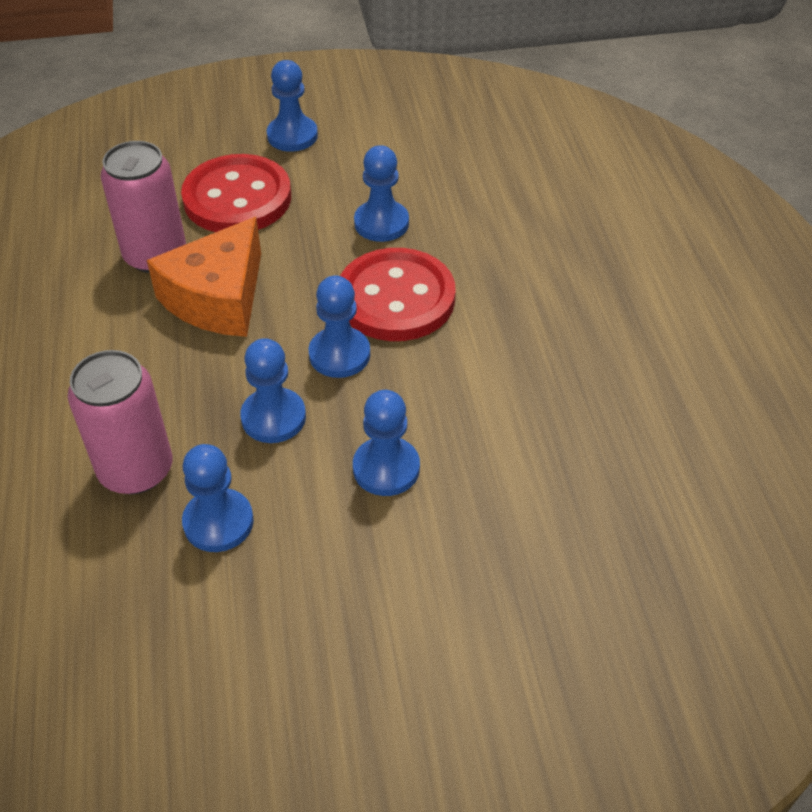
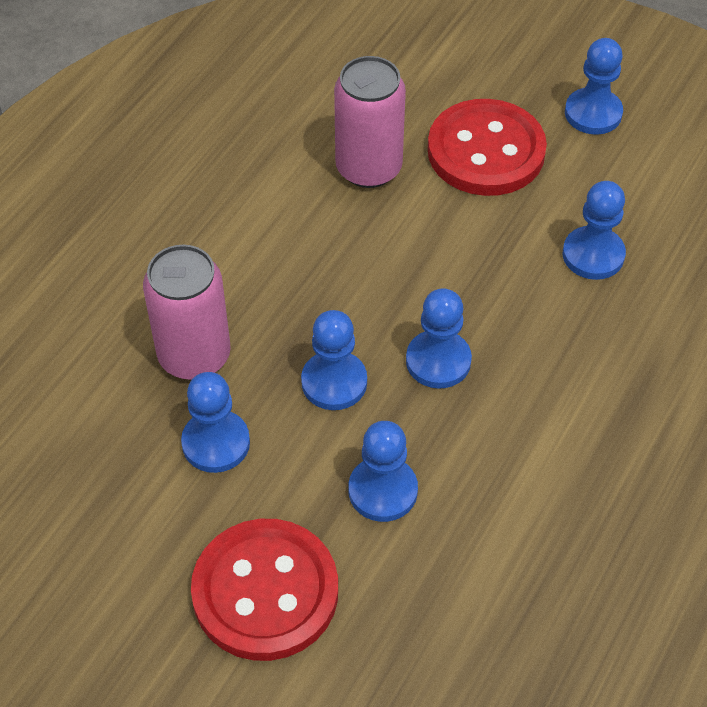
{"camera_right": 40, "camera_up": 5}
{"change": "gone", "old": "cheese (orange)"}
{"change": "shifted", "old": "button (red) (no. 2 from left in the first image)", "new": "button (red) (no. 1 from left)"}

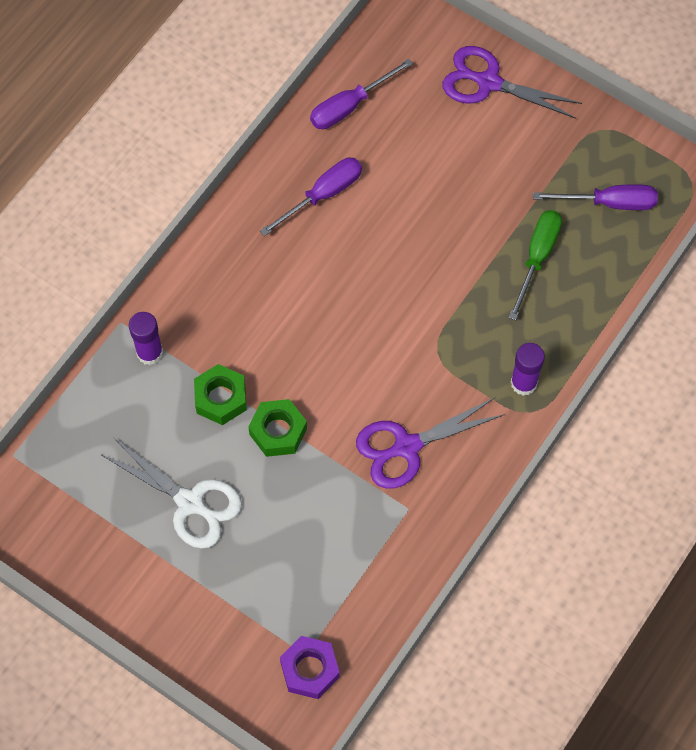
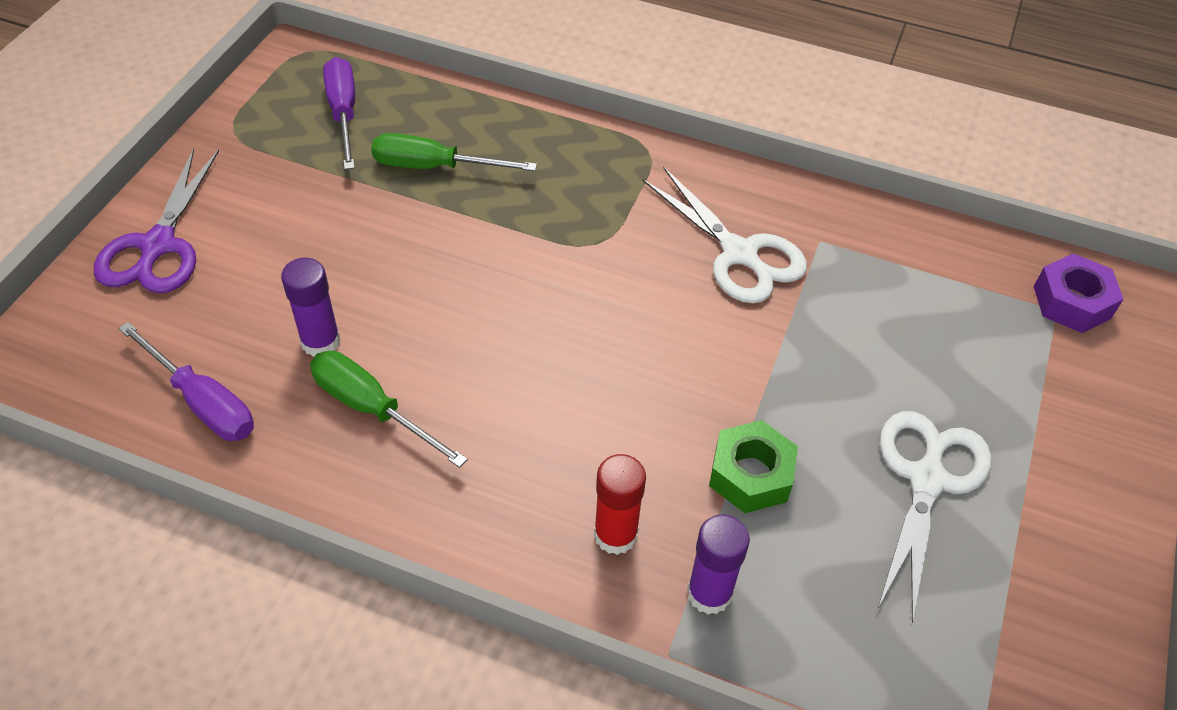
{"camera_right": -105, "camera_up": -15}
{"change": "gone", "old": "nut (green) (no. 2 from left)"}
{"change": "new", "new": "glue stick (red)"}
{"change": "shifted", "old": "glue stick (purple) (no. 2 from left in the first image)", "new": "glue stick (purple) (no. 1 from left)"}
{"change": "repainted", "old": "screwdriver (purple) (no. 1 from left)", "new": "screwdriver (green) (no. 1 from left)"}
{"change": "repainted", "old": "scissors (purple) (no. 1 from left)", "new": "scissors (white) (no. 1 from left)"}

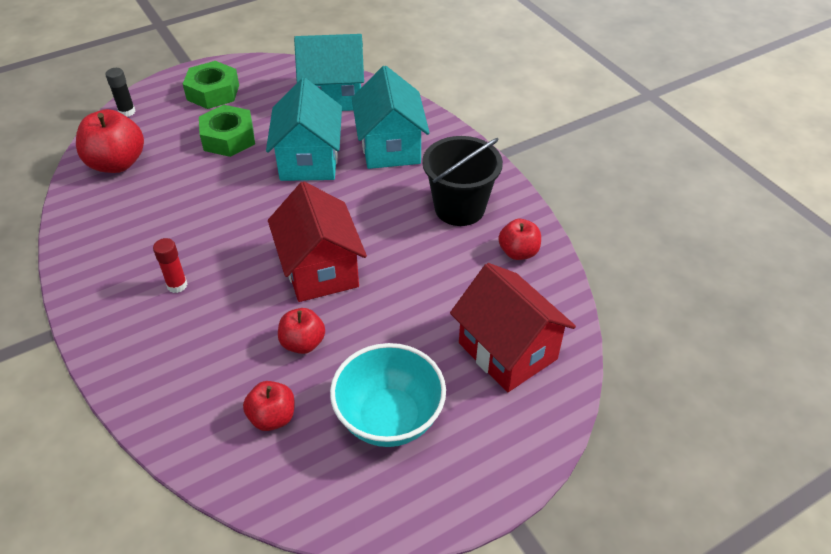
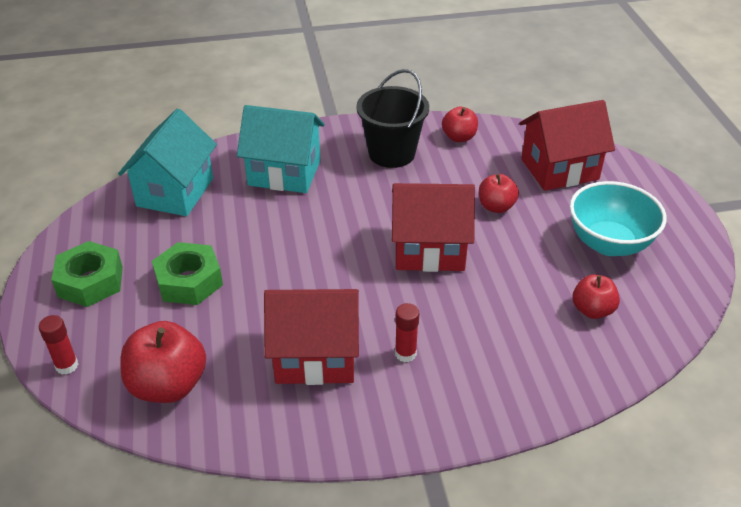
{"camera_right": -70, "camera_up": -5}
{"change": "gone", "old": "house (turquoise) (no. 1 from left)"}
{"change": "new", "new": "house (red) (no. 1 from left)"}
{"change": "shifted", "old": "apple (red) (no. 3 from left)"}
{"change": "repainted", "old": "glue stick (black)", "new": "glue stick (red) (no. 1 from left)"}

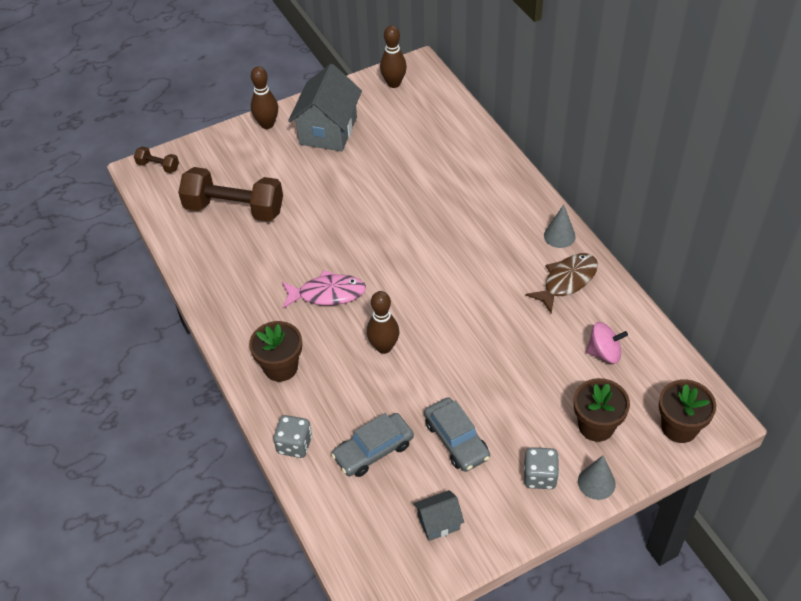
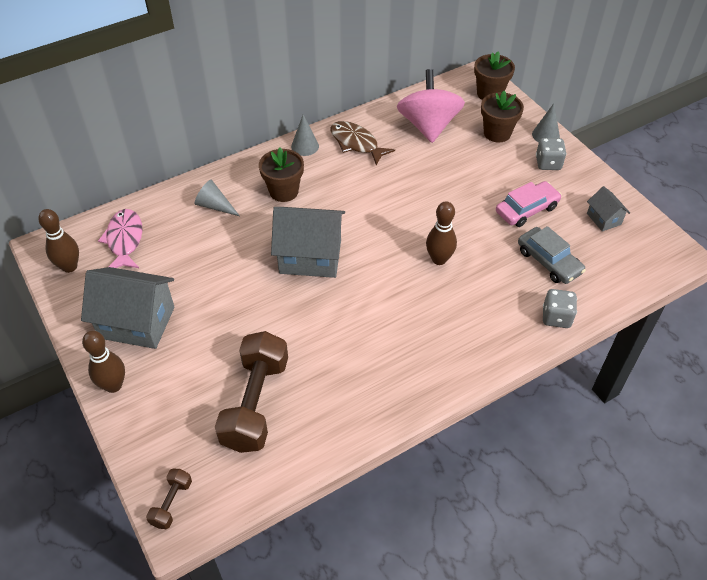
{"camera_right": -95, "camera_up": 0}
{"change": "new", "new": "cone (grey) (no. 1 from left)"}
{"change": "new", "new": "house (grey) (no. 2 from left)"}
{"change": "shifted", "old": "flower pot (brown) (no. 1 from left)"}
{"change": "shifted", "old": "fish (pink)"}
{"change": "repainted", "old": "car (grey) (no. 2 from left)", "new": "car (pink)"}
{"change": "scaled", "old": "spinning top (pink)", "factor": 1.87}

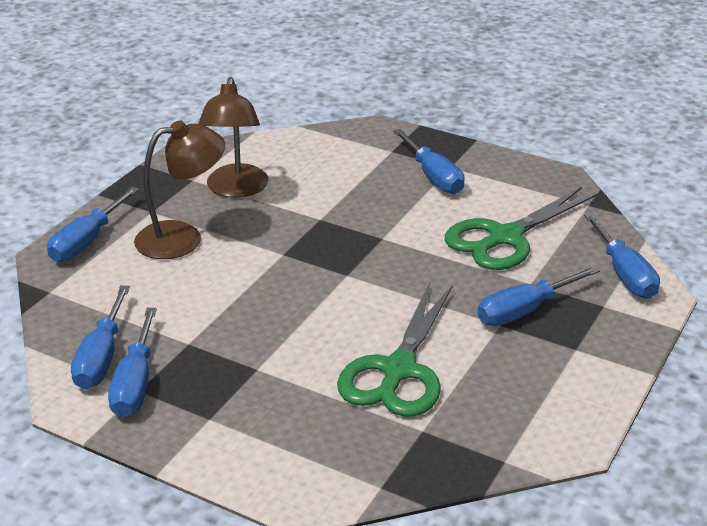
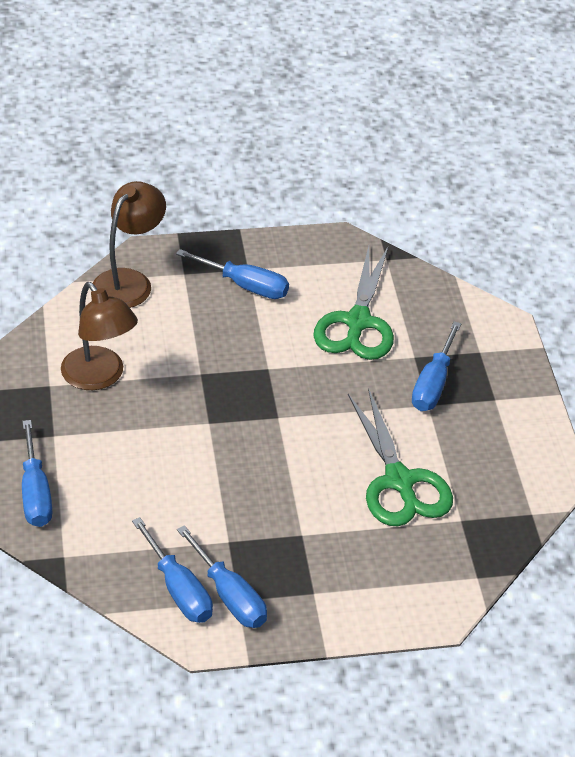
{"camera_right": -40, "camera_up": 10}
{"change": "gone", "old": "screwdriver (blue) (no. 6 from left)"}
{"change": "shifted", "old": "lamp (brown) (no. 1 from left in the first image)", "new": "lamp (brown) (no. 2 from left)"}

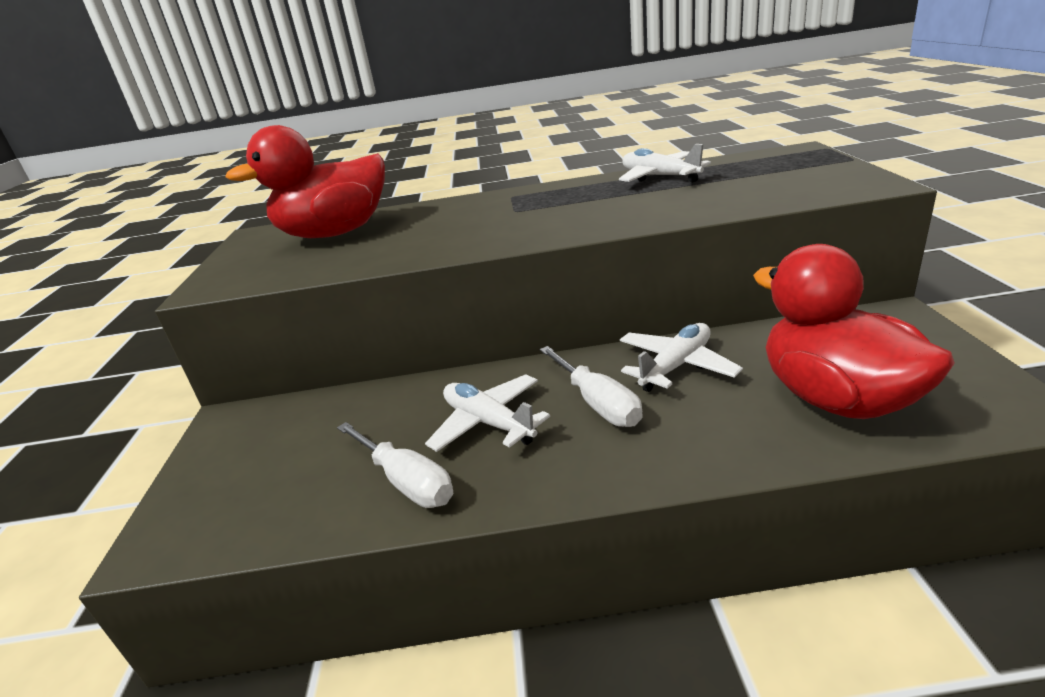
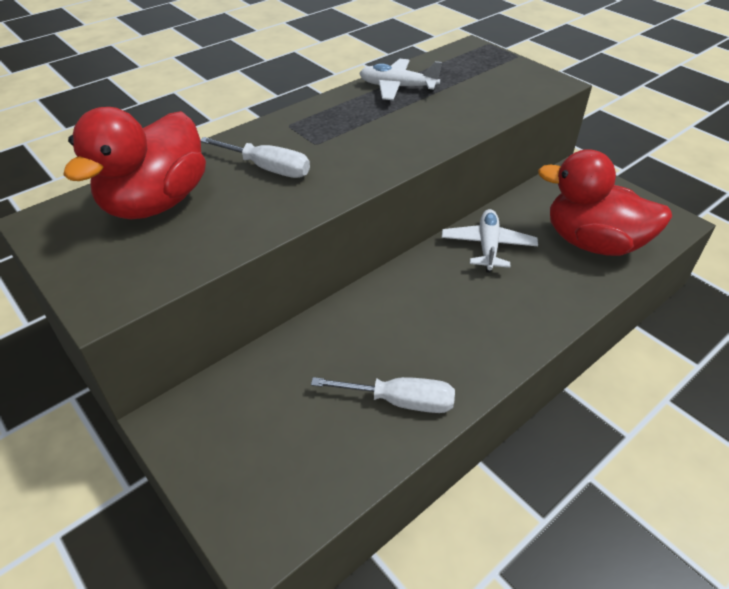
{"camera_right": -40, "camera_up": 15}
{"change": "gone", "old": "plane (white) (no. 1 from left)"}
{"change": "shifted", "old": "screwdriver (white) (no. 2 from left in the first image)", "new": "screwdriver (white) (no. 1 from left)"}

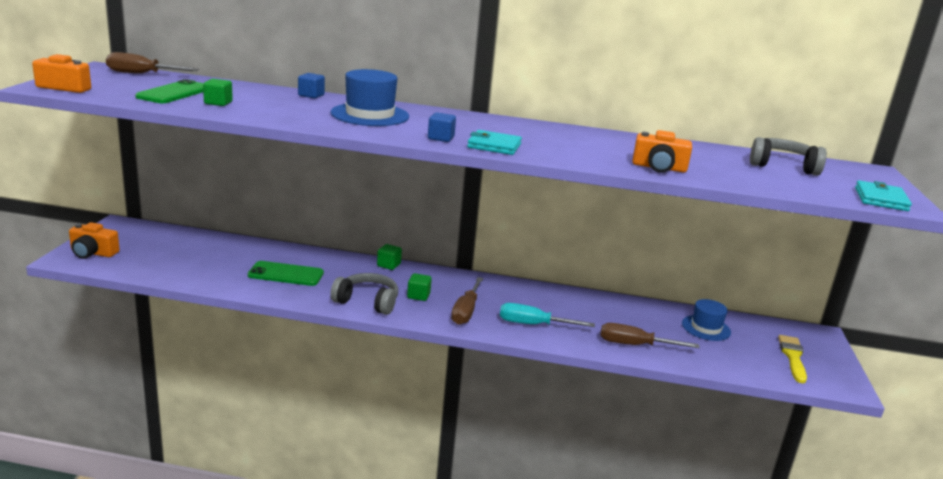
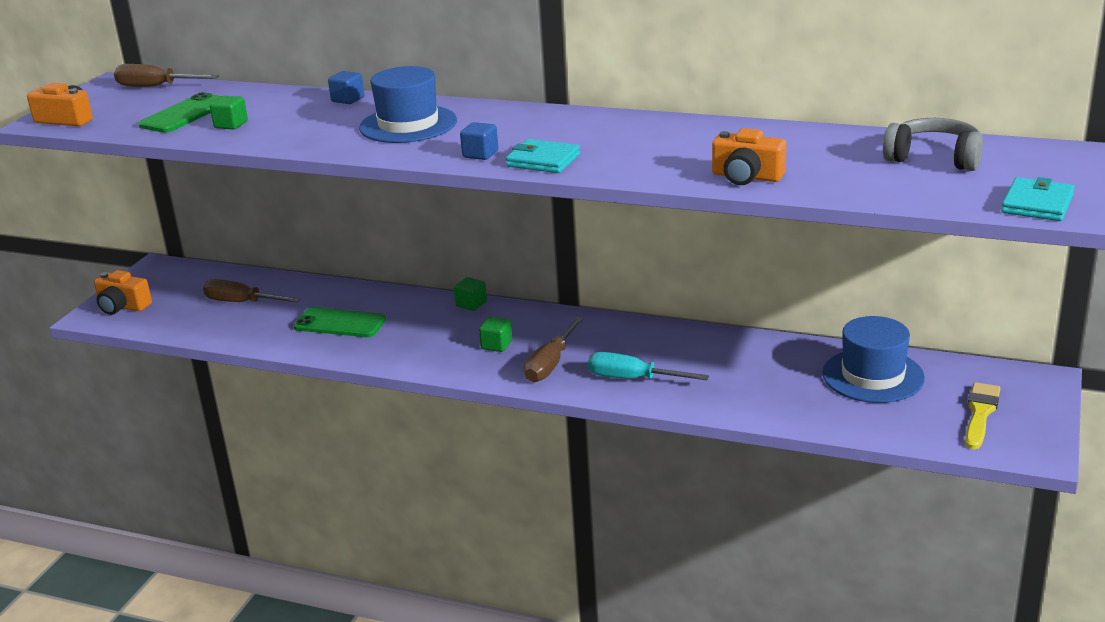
{"camera_right": 15, "camera_up": 5}
{"change": "gone", "old": "headphones (grey) (no. 1 from left)"}
{"change": "shifted", "old": "screwdriver (brown) (no. 3 from left in the first image)", "new": "screwdriver (brown) (no. 2 from left)"}
{"change": "scaled", "old": "hat (blue) (no. 2 from left)", "factor": 1.52}

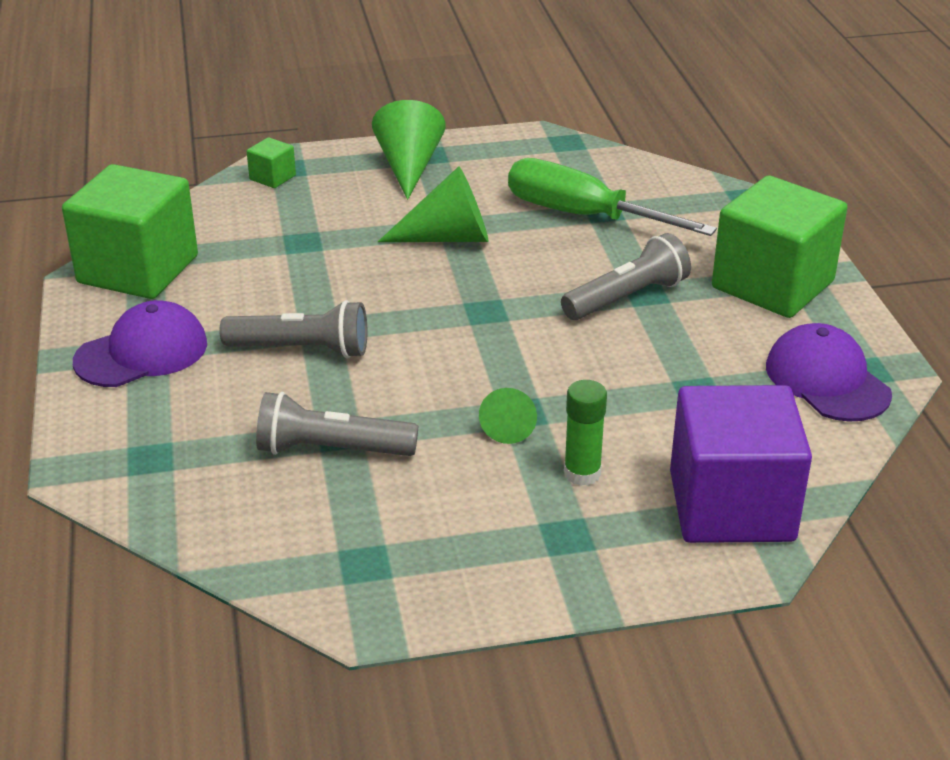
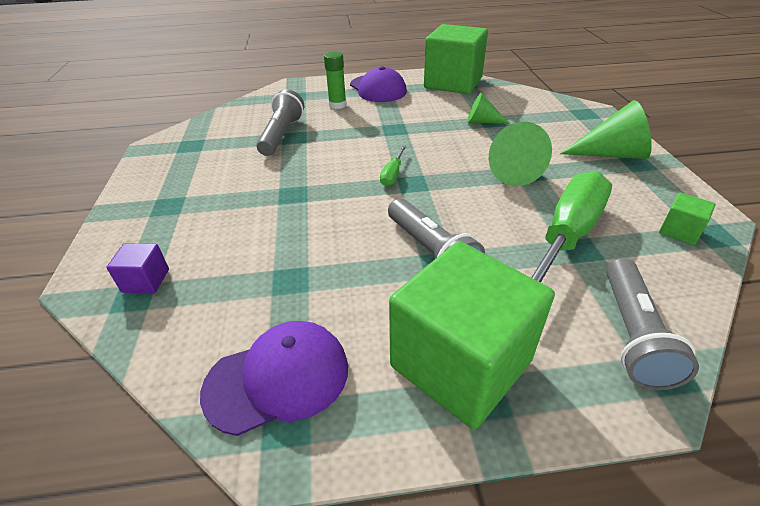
{"camera_right": 95, "camera_up": 5}
{"change": "new", "new": "screwdriver (green) (no. 1 from left)"}
{"change": "shifted", "old": "flashlight (grey) (no. 1 from left in the first image)", "new": "flashlight (grey) (no. 3 from left)"}
{"change": "shifted", "old": "cube (green) (no. 2 from left in the first image)", "new": "cube (green) (no. 3 from left)"}
{"change": "shifted", "old": "cone (green) (no. 3 from left in the first image)", "new": "cone (green) (no. 1 from left)"}
{"change": "shifted", "old": "glue stick (green)"}
{"change": "scaled", "old": "cube (purple)", "factor": 0.41}

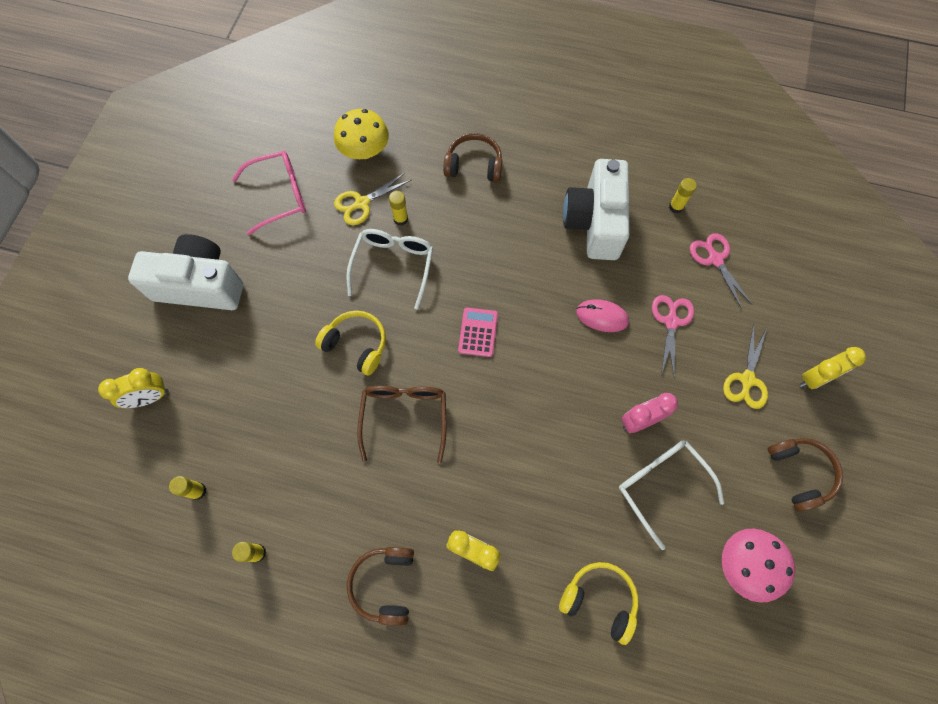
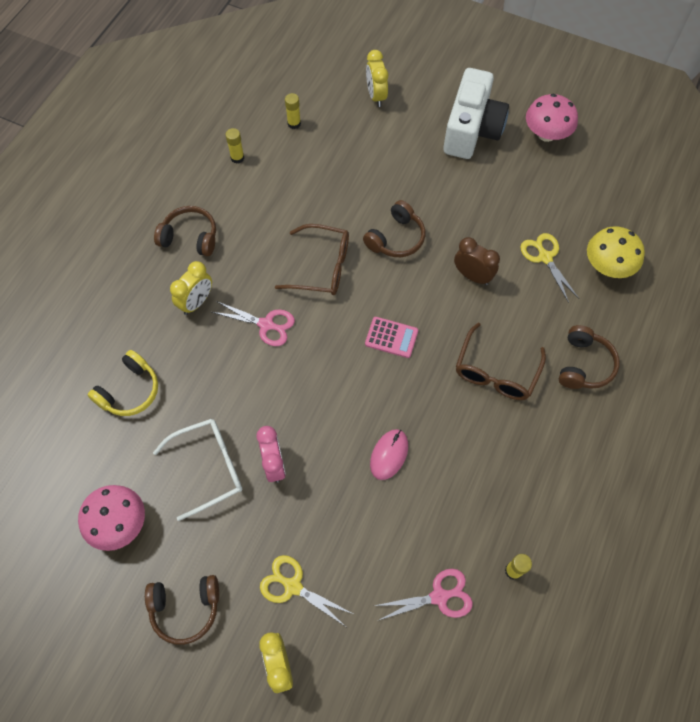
{"camera_right": 100, "camera_up": -5}
{"change": "gone", "old": "glasses (pink)"}
{"change": "gone", "old": "glue stick (yellow) (no. 3 from left)"}
{"change": "gone", "old": "camera (white) (no. 2 from left)"}
{"change": "new", "new": "glasses (brown) (no. 2 from left)"}
{"change": "new", "new": "mushroom (pink) (no. 2 from left)"}
{"change": "shifted", "old": "scissors (pink) (no. 1 from left)"}
{"change": "swapped", "old": "glasses (white) (no. 1 from left)", "new": "clock (brown)"}
{"change": "repainted", "old": "headphones (yellow) (no. 1 from left)", "new": "headphones (brown) (no. 3 from left)"}

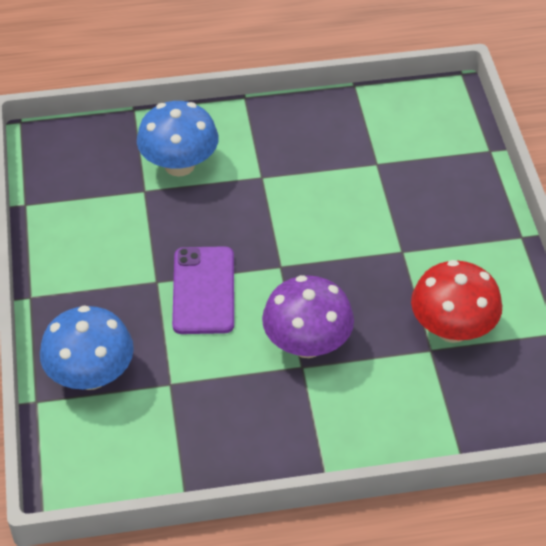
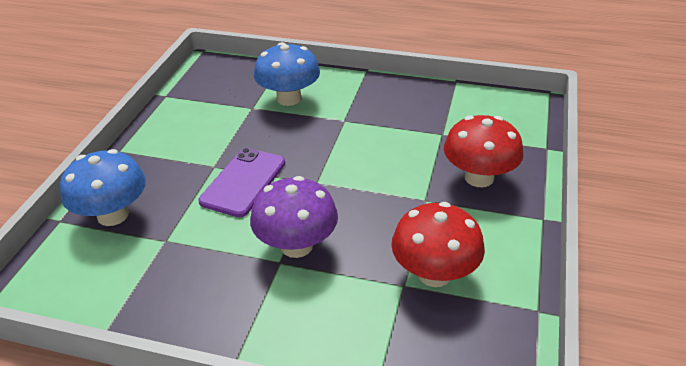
{"camera_right": 25, "camera_up": -10}
{"change": "new", "new": "mushroom (red) (no. 2 from left)"}

